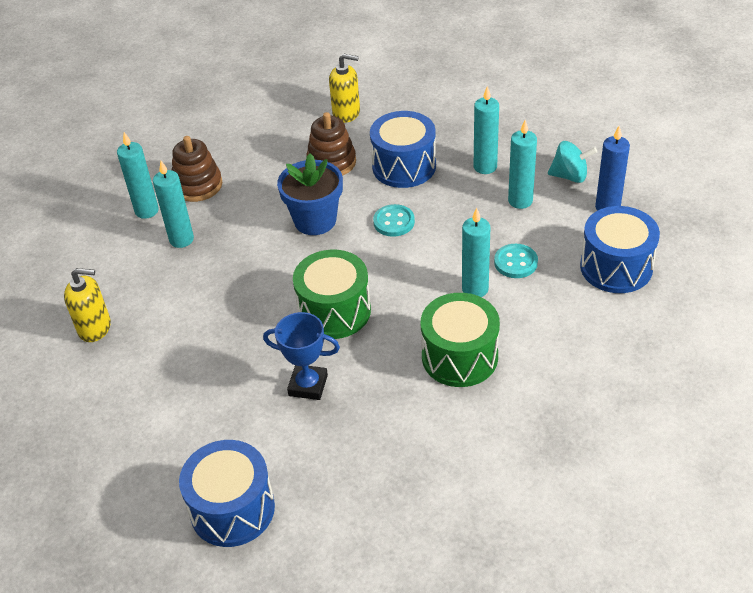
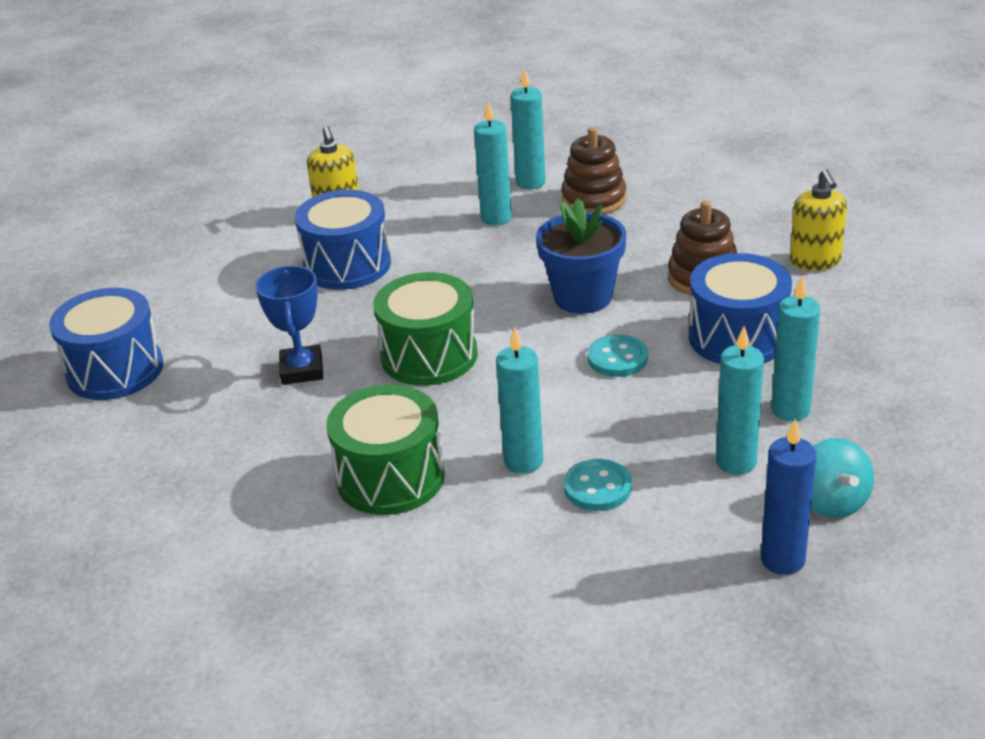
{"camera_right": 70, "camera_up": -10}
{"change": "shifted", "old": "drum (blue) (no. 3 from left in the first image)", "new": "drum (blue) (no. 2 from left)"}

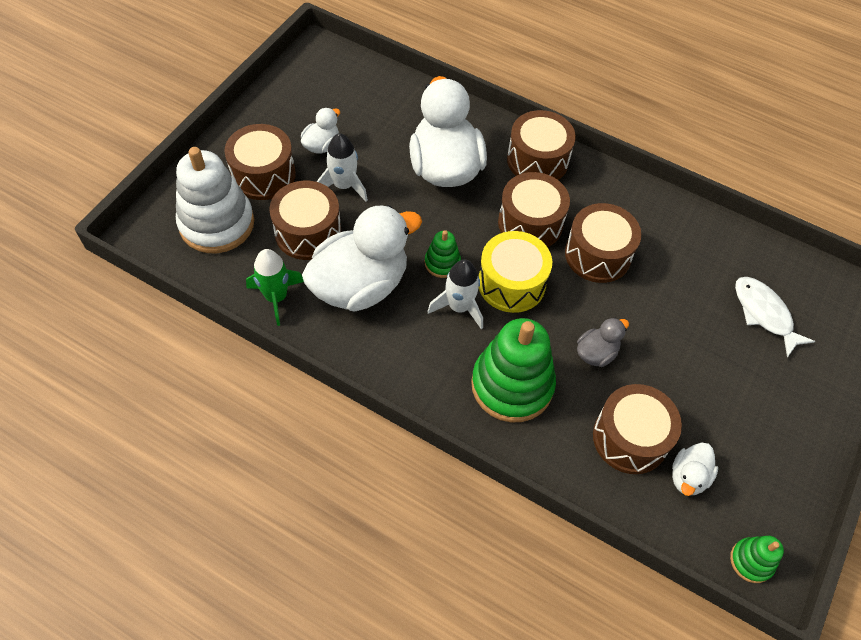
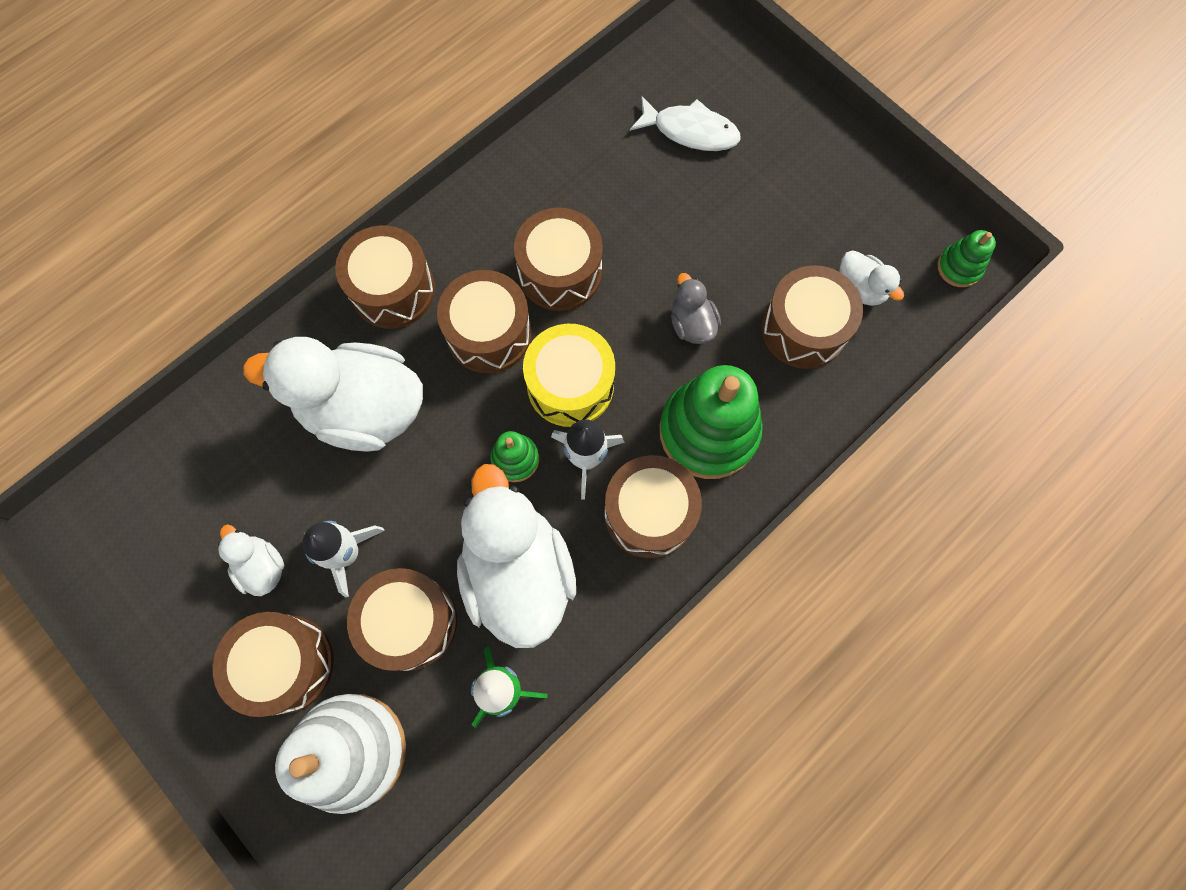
{"camera_right": -70, "camera_up": 15}
{"change": "new", "new": "drum (brown) (no. 6 from left)"}
{"change": "rotated", "old": "fish (white)", "degrees": -150}

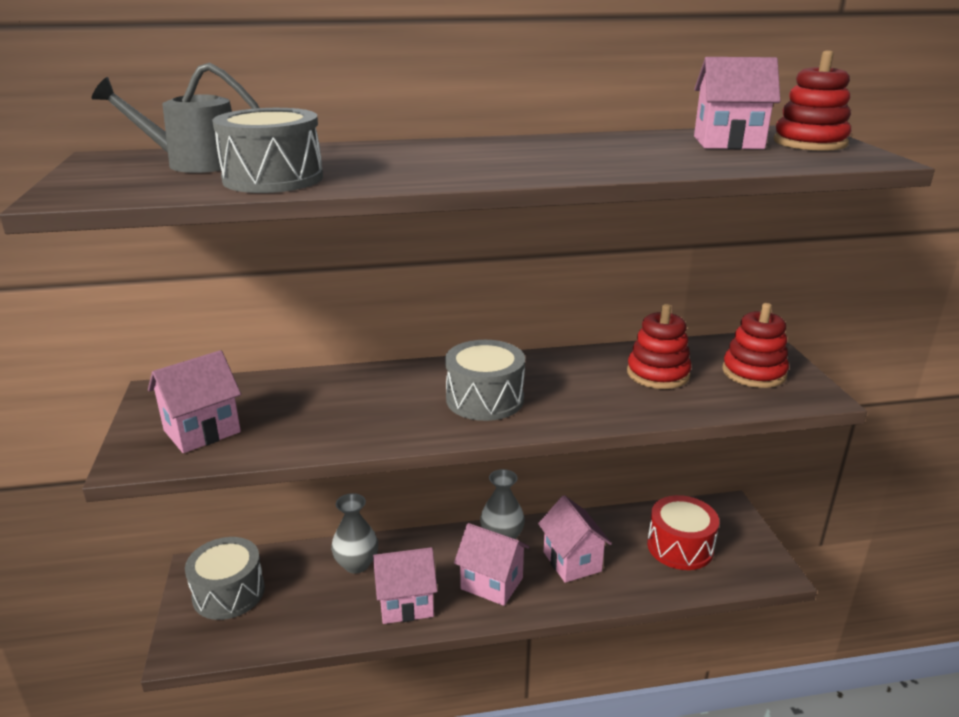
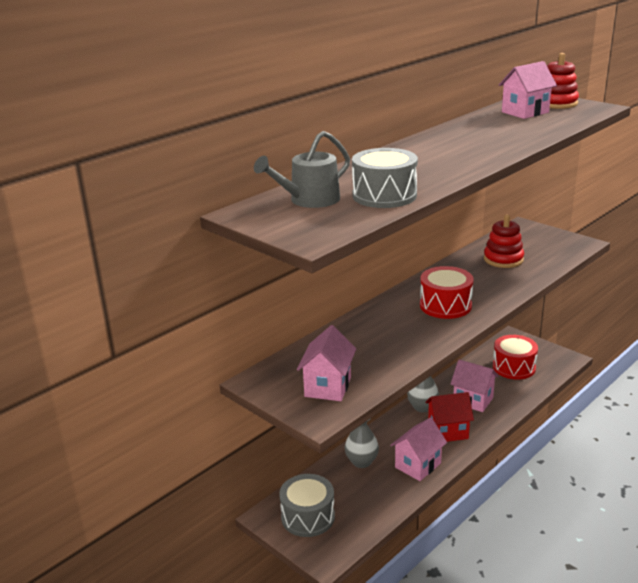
{"camera_right": -35, "camera_up": 0}
{"change": "gone", "old": "stacking toy (red) (no. 2 from left)"}
{"change": "repainted", "old": "drum (grey) (no. 3 from left)", "new": "drum (red) (no. 1 from left)"}
{"change": "repainted", "old": "house (pink) (no. 3 from left)", "new": "house (red)"}

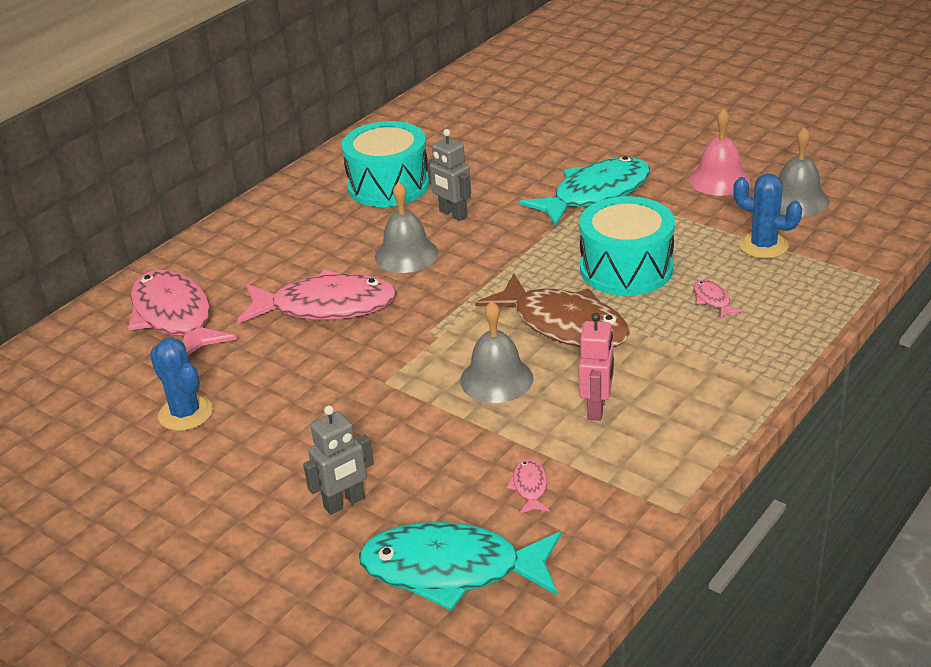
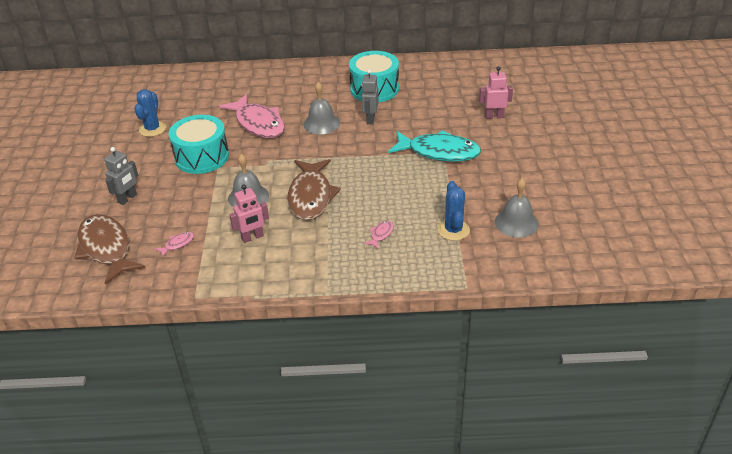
{"camera_right": 50, "camera_up": 5}
{"change": "gone", "old": "fish (pink) (no. 1 from left)"}
{"change": "gone", "old": "bell (pink)"}
{"change": "new", "new": "robot (pink) (no. 2 from left)"}
{"change": "shifted", "old": "drum (turquoise) (no. 2 from left in the first image)", "new": "drum (turquoise) (no. 1 from left)"}
{"change": "repainted", "old": "fish (turquoise) (no. 1 from left)", "new": "fish (brown) (no. 1 from left)"}
{"change": "rotated", "old": "robot (grey) (no. 1 from left)", "degrees": -75}

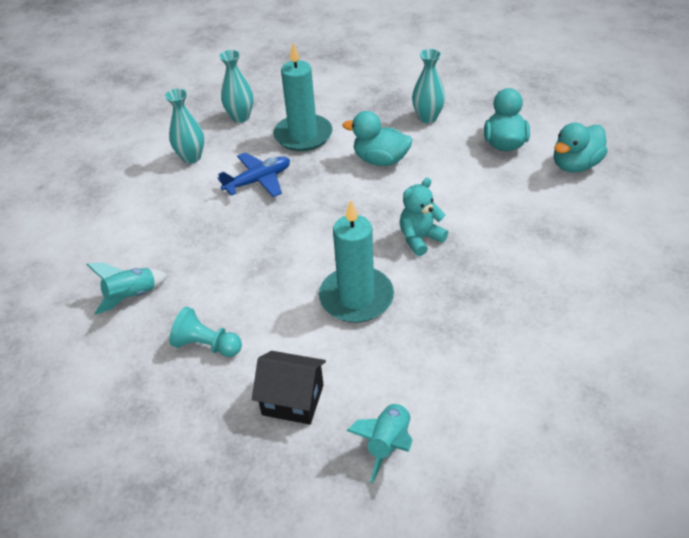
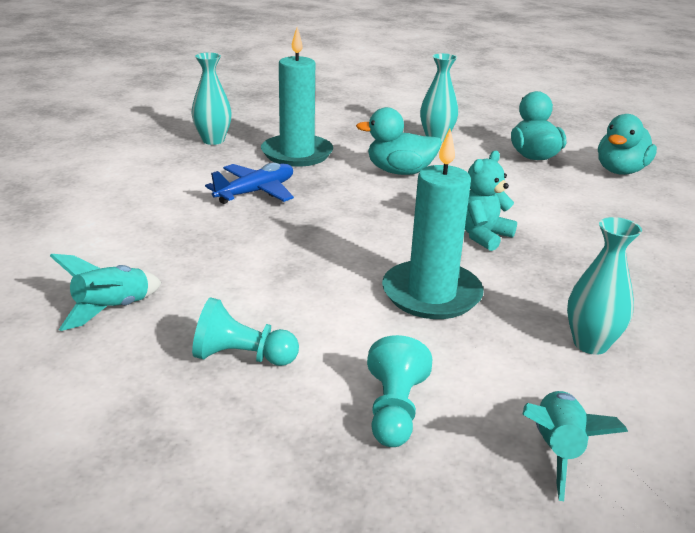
{"camera_right": -15, "camera_up": -15}
{"change": "shifted", "old": "vase (turquoise) (no. 1 from left in the first image)", "new": "vase (turquoise) (no. 3 from left)"}
{"change": "swapped", "old": "house (black)", "new": "pawn (turquoise) (no. 2 from left)"}

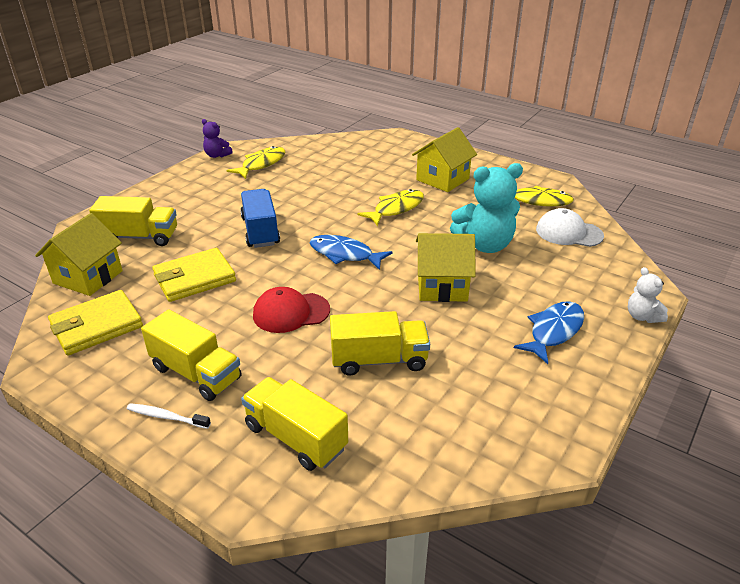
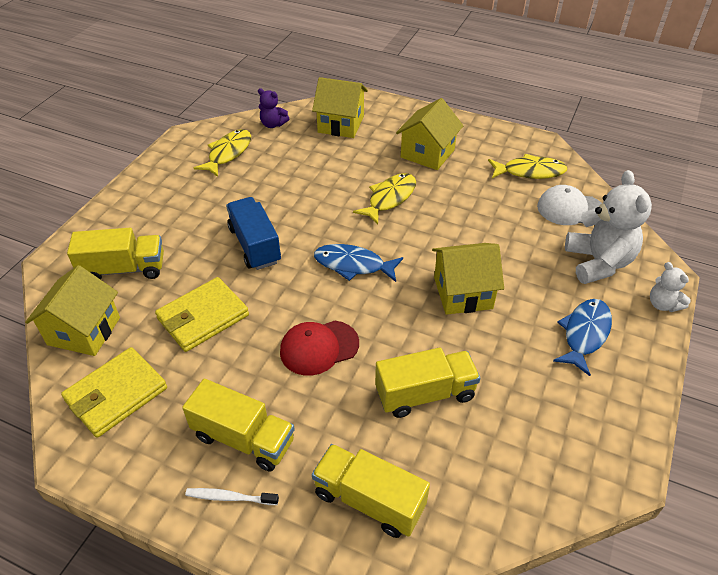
{"camera_right": -10, "camera_up": 10}
{"change": "gone", "old": "teddy bear (turquoise)"}
{"change": "new", "new": "house (yellow) (no. 2 from left)"}
{"change": "new", "new": "teddy bear (white) (no. 1 from left)"}
{"change": "shifted", "old": "teddy bear (purple)"}

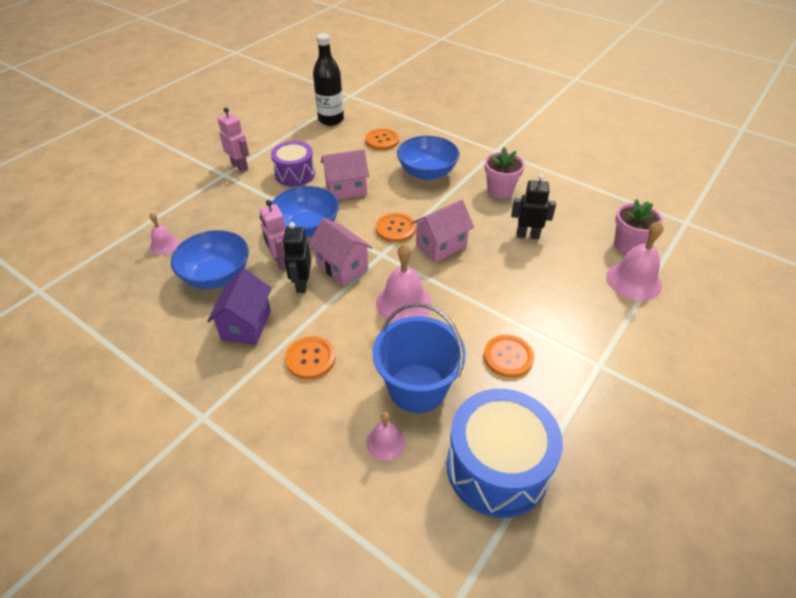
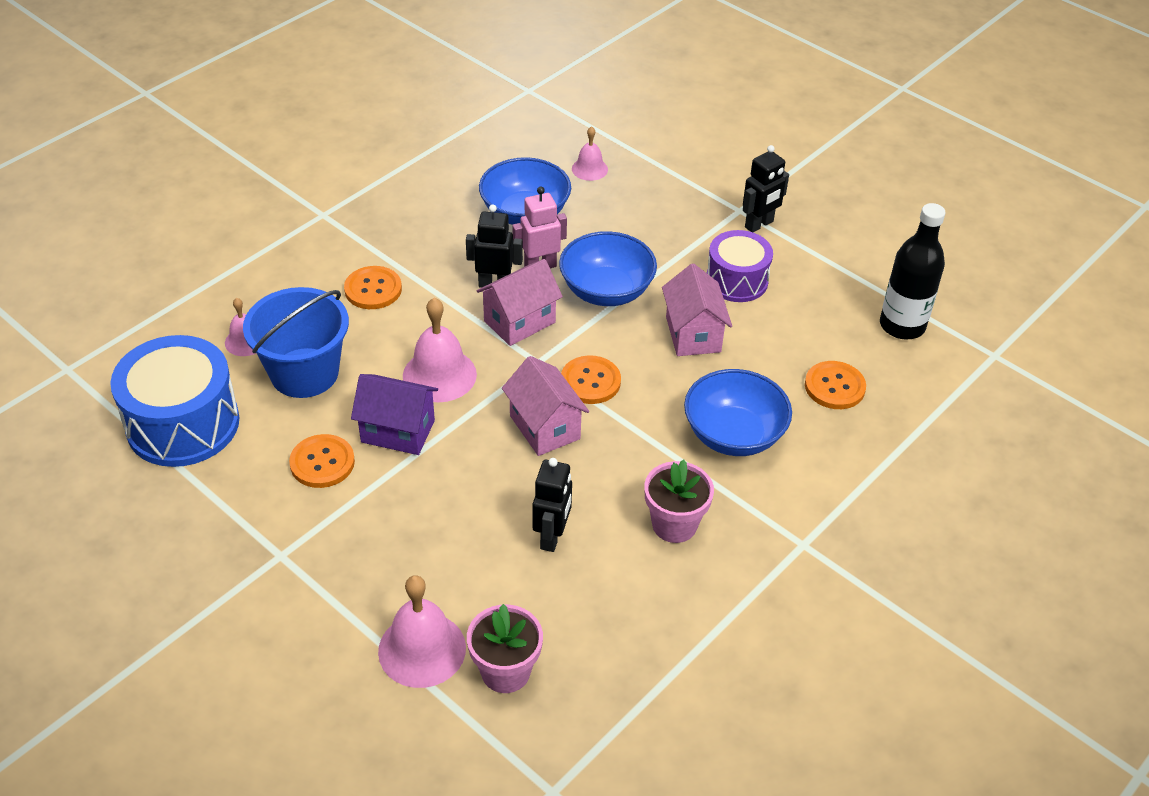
{"camera_right": 95, "camera_up": 0}
{"change": "shifted", "old": "house (purple)"}
{"change": "repainted", "old": "robot (pink) (no. 1 from left)", "new": "robot (black) (no. 3 from left)"}

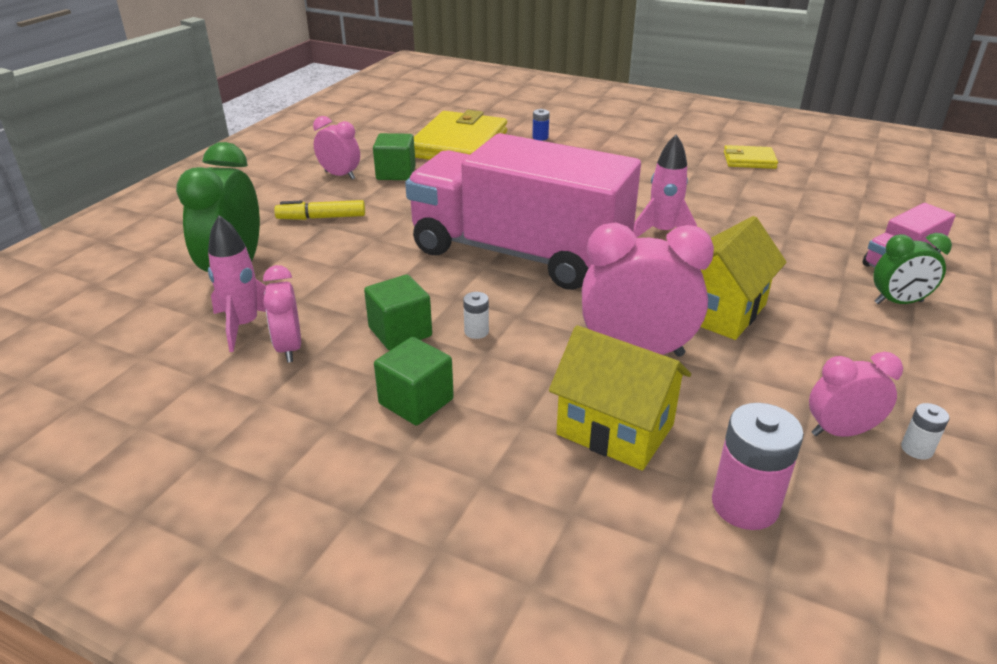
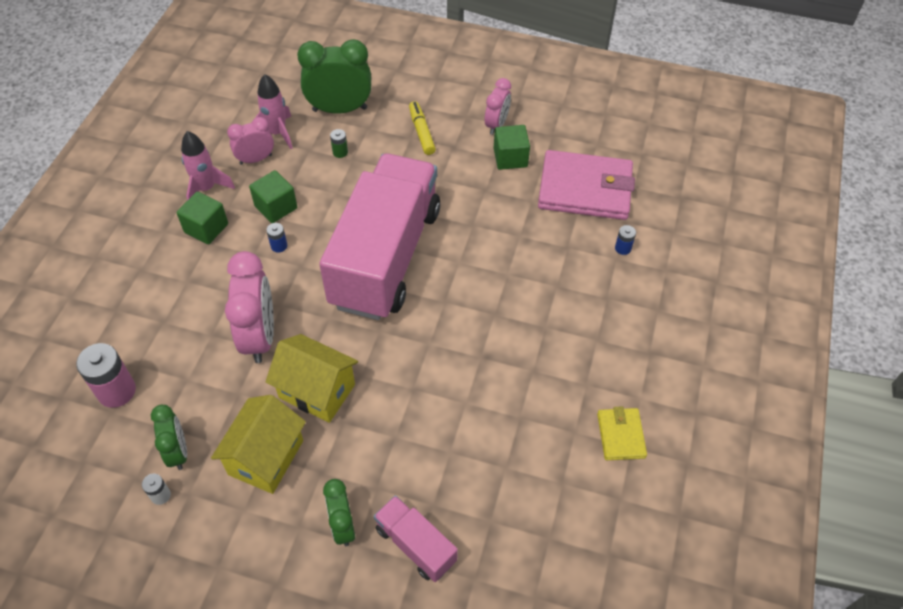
{"camera_right": 80, "camera_up": 20}
{"change": "new", "new": "battery (green)"}
{"change": "shifted", "old": "house (yellow) (no. 1 from left)"}
{"change": "shifted", "old": "rocket (pink) (no. 2 from left in the first image)", "new": "rocket (pink) (no. 1 from left)"}
{"change": "repainted", "old": "wallet (yellow) (no. 1 from left)", "new": "wallet (pink)"}
{"change": "repainted", "old": "battery (white) (no. 1 from left)", "new": "battery (blue) (no. 1 from left)"}
{"change": "repainted", "old": "clock (pink) (no. 4 from left)", "new": "clock (green) (no. 1 from left)"}

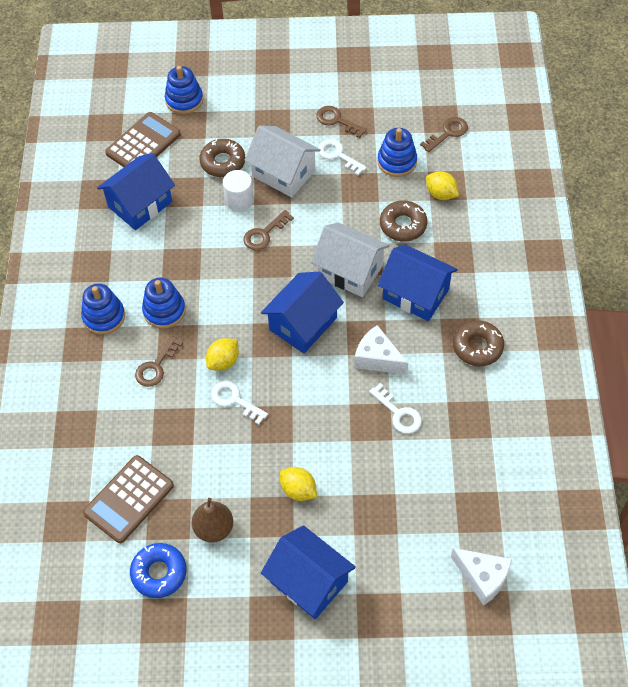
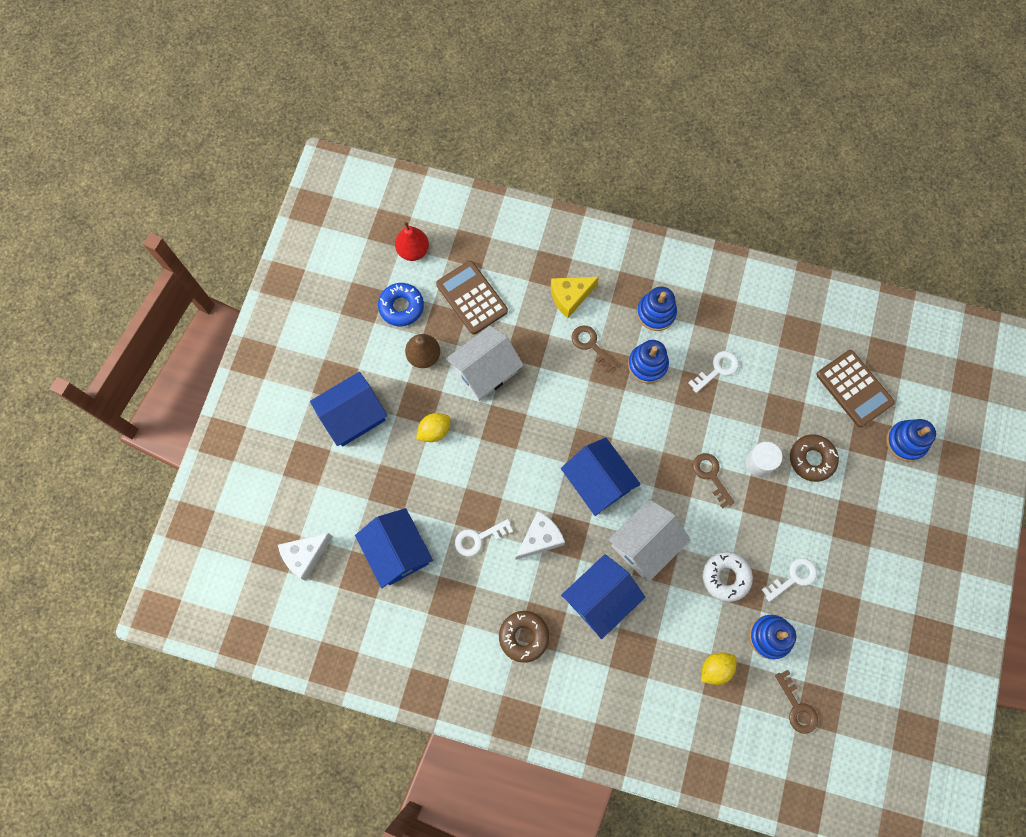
{"camera_right": 105, "camera_up": 15}
{"change": "gone", "old": "lemon (yellow) (no. 1 from left)"}
{"change": "gone", "old": "key (brown) (no. 3 from left)"}
{"change": "gone", "old": "donut (brown) (no. 2 from left)"}
{"change": "new", "new": "pear (red)"}
{"change": "new", "new": "cheese (yellow)"}
{"change": "new", "new": "donut (white)"}
{"change": "shifted", "old": "house (blue) (no. 1 from left in the first image)", "new": "house (blue) (no. 2 from left)"}
{"change": "shifted", "old": "key (white) (no. 1 from left in the first image)", "new": "key (white) (no. 2 from left)"}
{"change": "shifted", "old": "house (white) (no. 1 from left)"}

